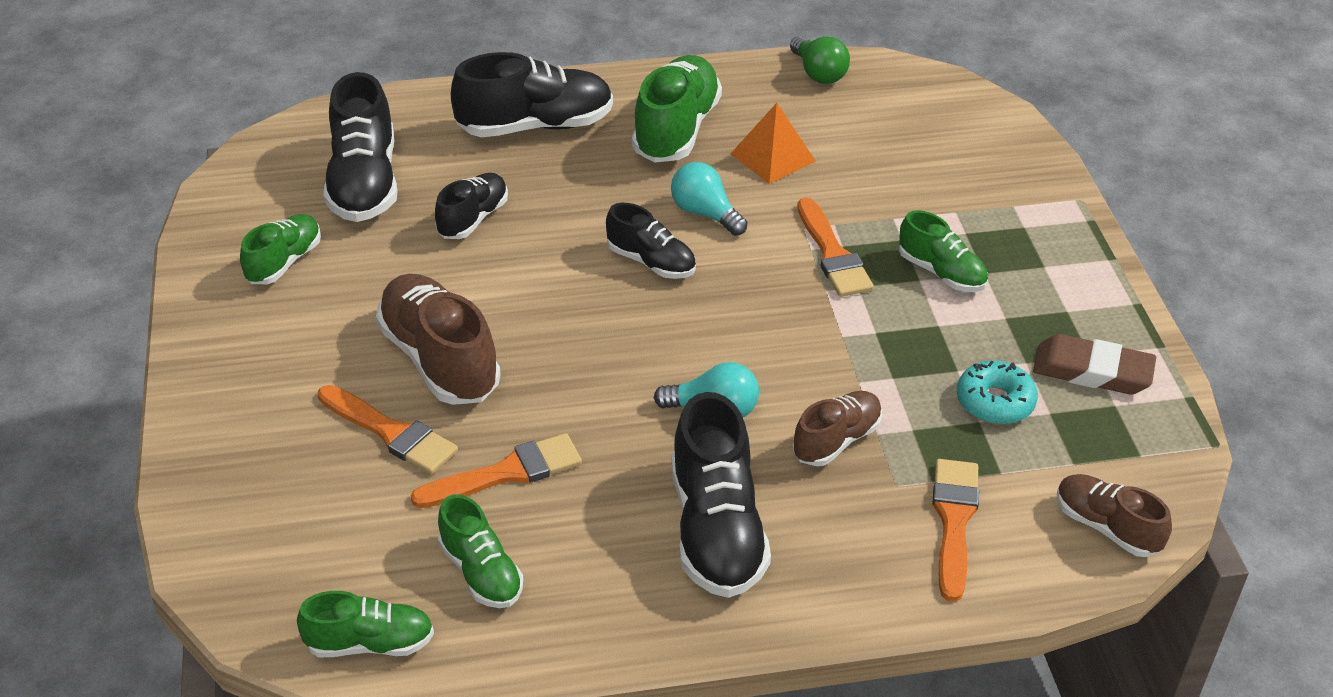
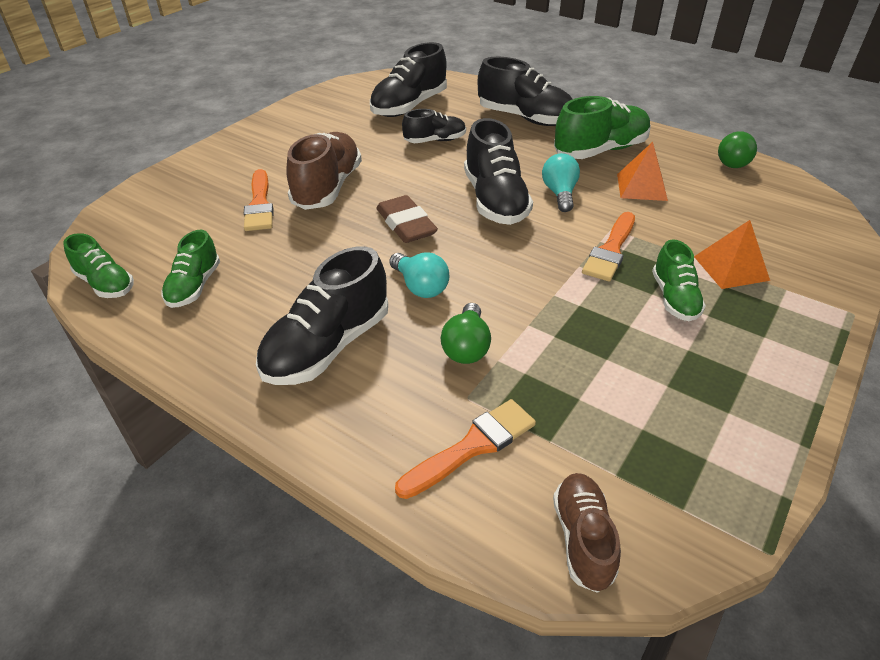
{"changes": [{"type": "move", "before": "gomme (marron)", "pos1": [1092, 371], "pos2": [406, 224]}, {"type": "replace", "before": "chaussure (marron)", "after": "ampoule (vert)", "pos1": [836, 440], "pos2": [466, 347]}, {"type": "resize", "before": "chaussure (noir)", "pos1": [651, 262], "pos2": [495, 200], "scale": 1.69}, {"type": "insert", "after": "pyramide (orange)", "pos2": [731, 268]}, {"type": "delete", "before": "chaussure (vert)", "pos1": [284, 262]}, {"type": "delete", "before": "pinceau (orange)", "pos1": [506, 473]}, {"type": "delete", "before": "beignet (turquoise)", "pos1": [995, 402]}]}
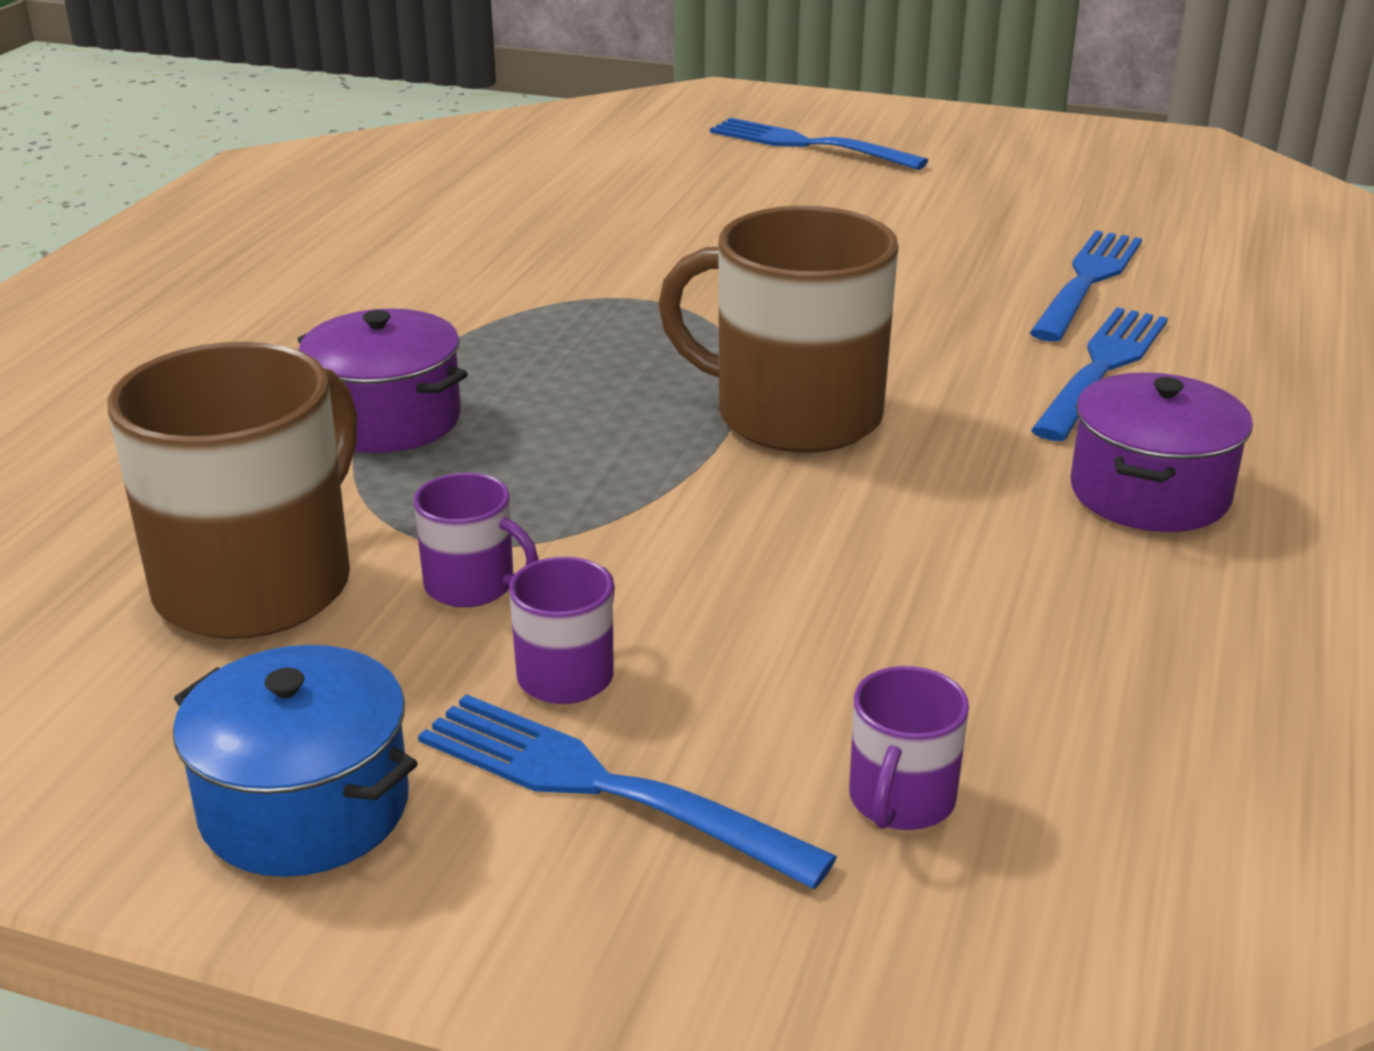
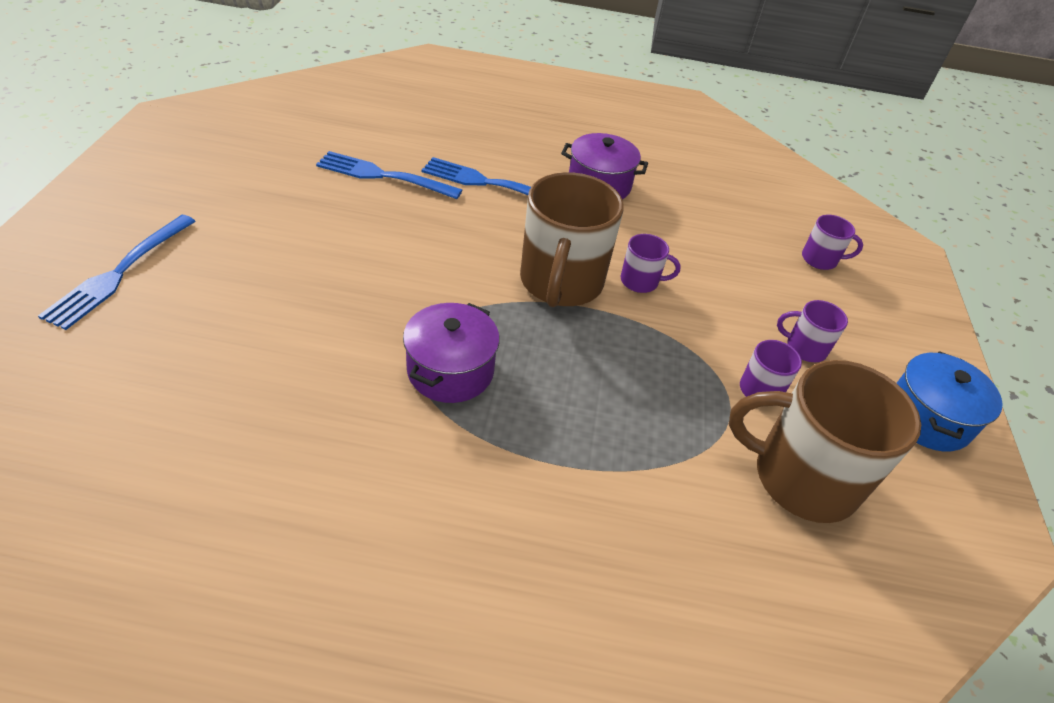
{"changes": [{"type": "move", "before": "marmite (violet)", "pos1": [387, 419], "pos2": [450, 370]}, {"type": "insert", "after": "tasse (violet)", "pos2": [640, 281]}, {"type": "delete", "before": "fourchette (bleu)", "pos1": [604, 787]}]}
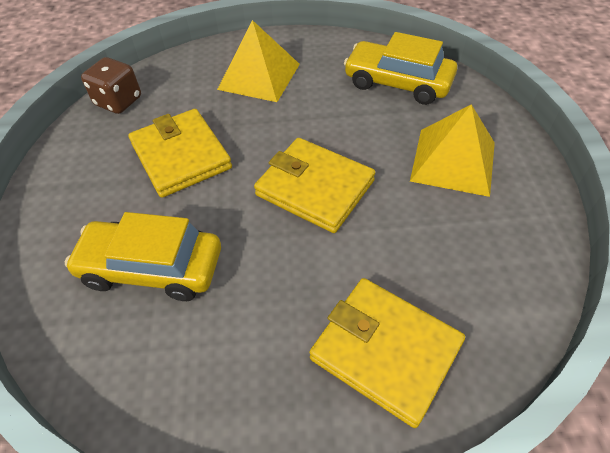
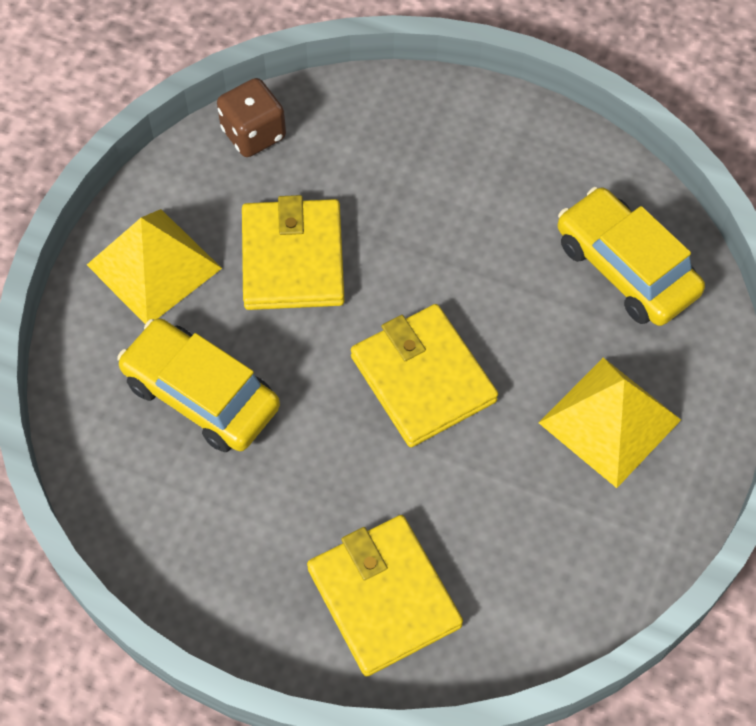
{"changes": [{"type": "move", "before": "pyramide (jaune)", "pos1": [259, 76], "pos2": [154, 266]}]}
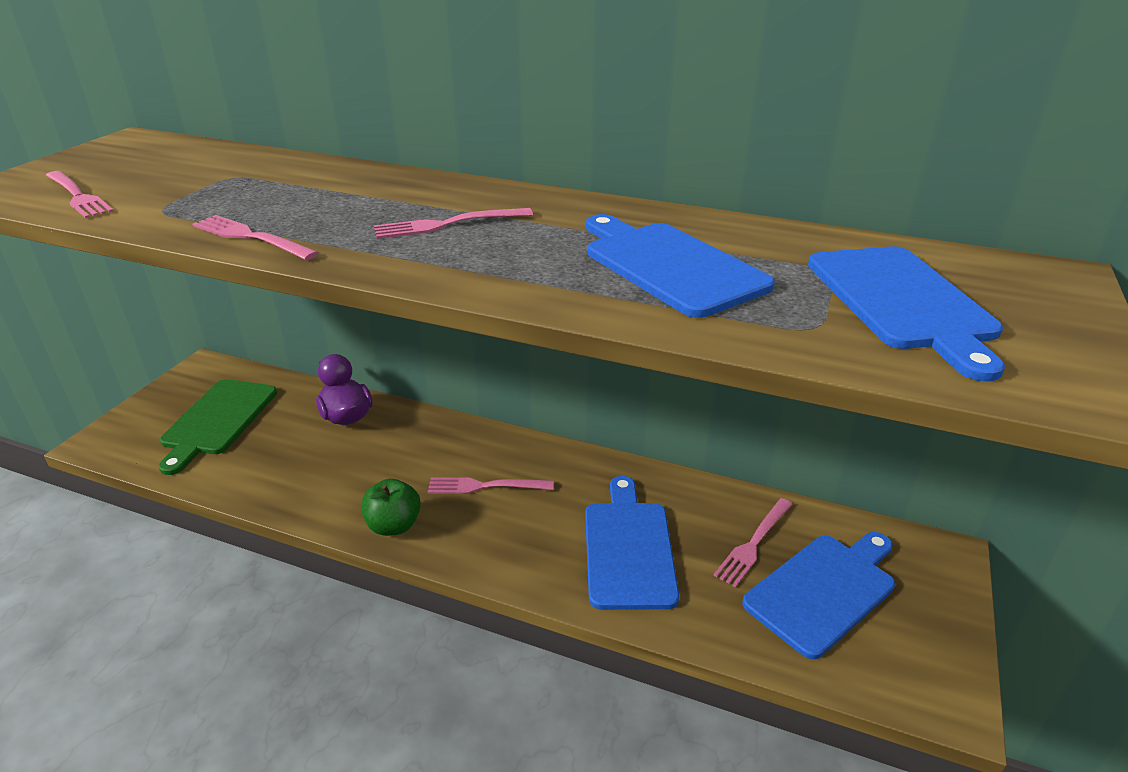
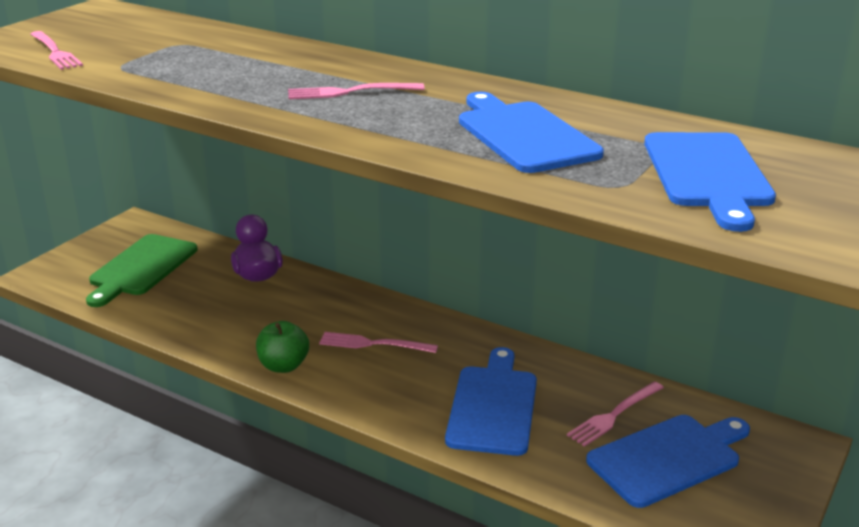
{"changes": [{"type": "delete", "before": "fourchette (rose)", "pos1": [250, 237]}]}
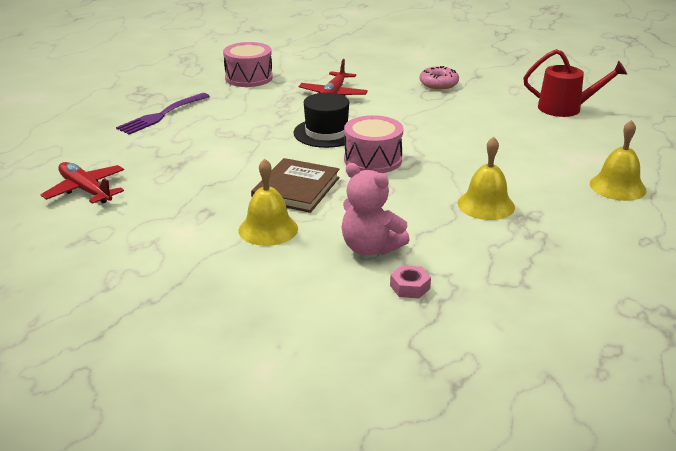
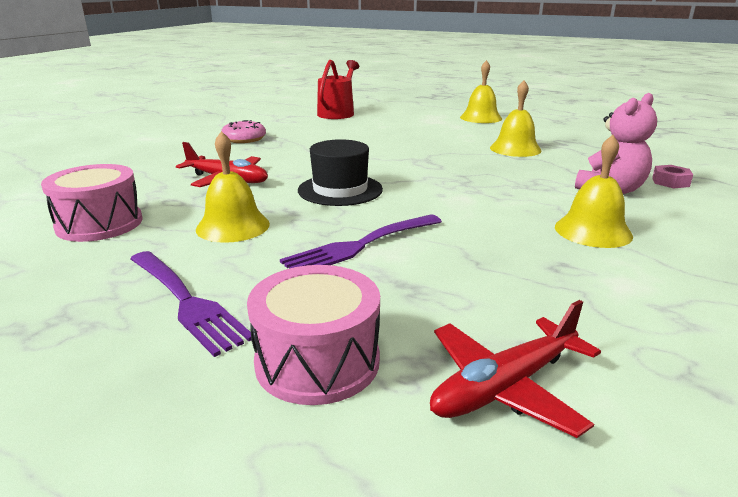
{"changes": [{"type": "insert", "after": "cloche (jaune)", "pos2": [233, 226]}, {"type": "move", "before": "tambour (rose)", "pos1": [373, 160], "pos2": [317, 361]}, {"type": "insert", "after": "fourchette (violet)", "pos2": [361, 245]}, {"type": "delete", "before": "livre (marron)", "pos1": [296, 189]}]}
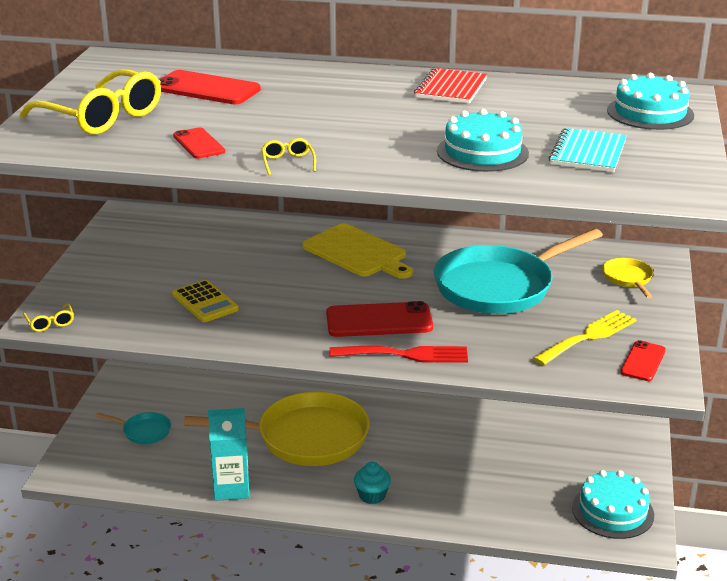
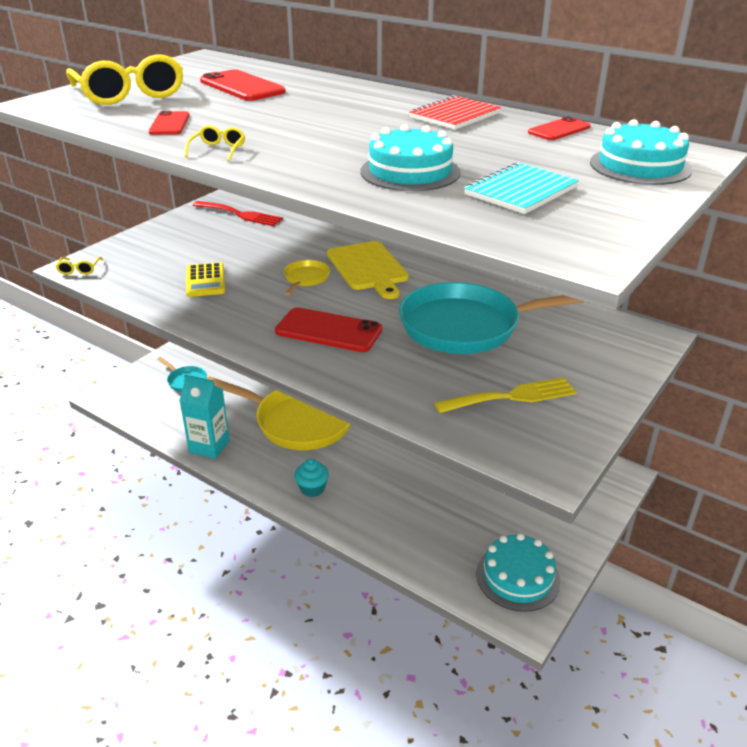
{"changes": [{"type": "move", "before": "fourchette (rouge)", "pos1": [406, 355], "pos2": [240, 214]}, {"type": "move", "before": "poêle (jaune)", "pos1": [628, 279], "pos2": [306, 279]}, {"type": "move", "before": "téléphone (rouge)", "pos1": [643, 361], "pos2": [559, 130]}]}
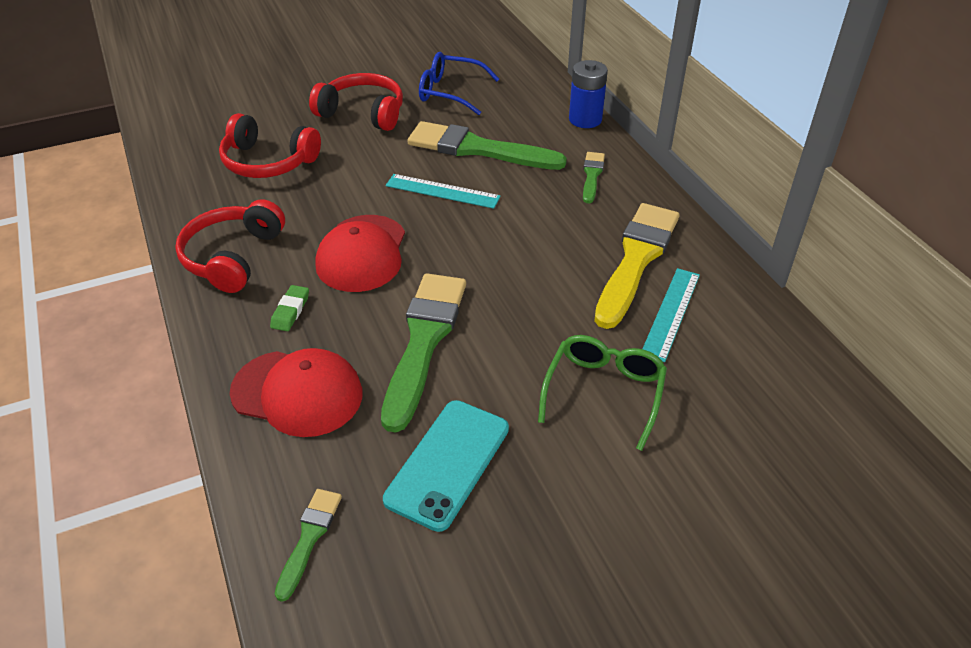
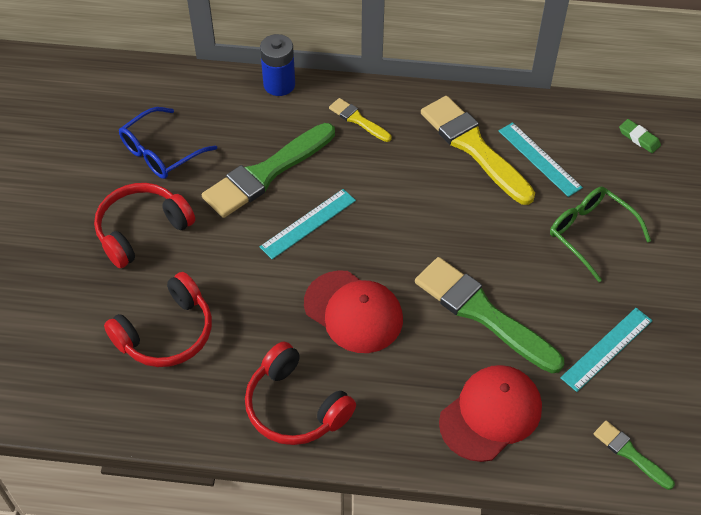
{"changes": [{"type": "recolor", "before": "pinceau (vert)", "after": "pinceau (jaune)", "pos1": [592, 176], "pos2": [358, 120]}, {"type": "replace", "before": "téléphone (turquoise)", "after": "règle (turquoise)", "pos1": [448, 463], "pos2": [606, 349]}, {"type": "move", "before": "gomme (vert)", "pos1": [290, 311], "pos2": [639, 138]}]}
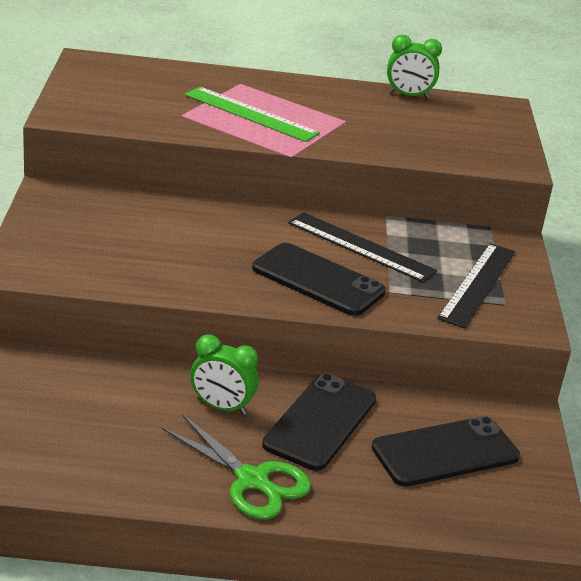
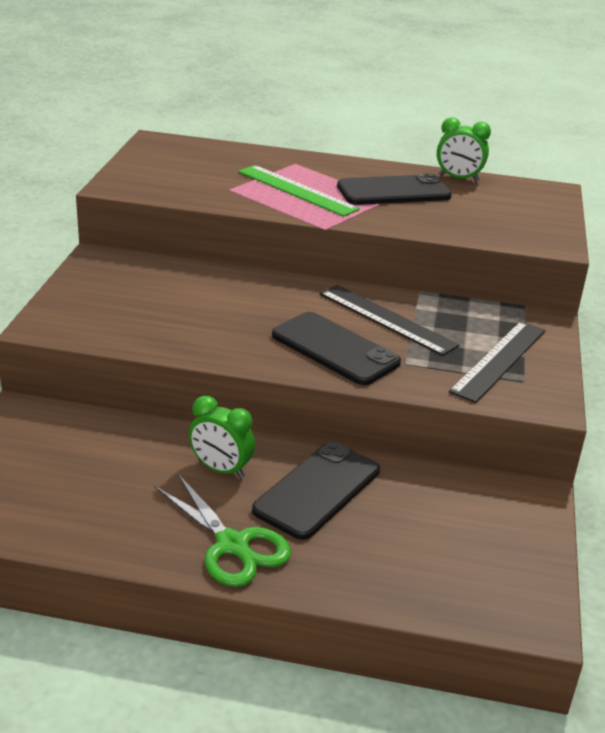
{"changes": [{"type": "move", "before": "téléphone (noir)", "pos1": [445, 452], "pos2": [393, 191]}]}
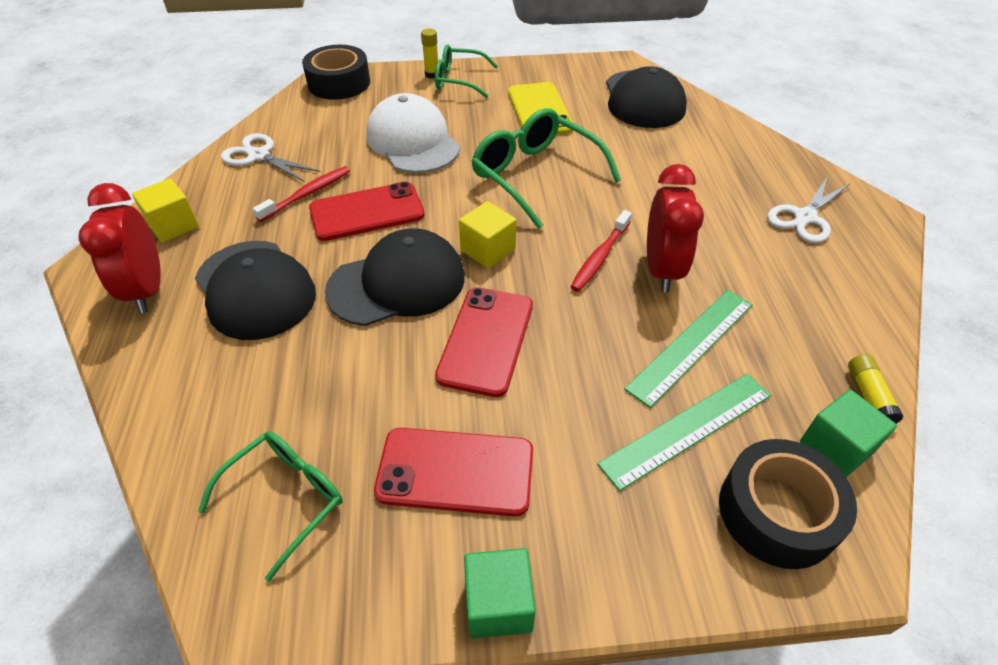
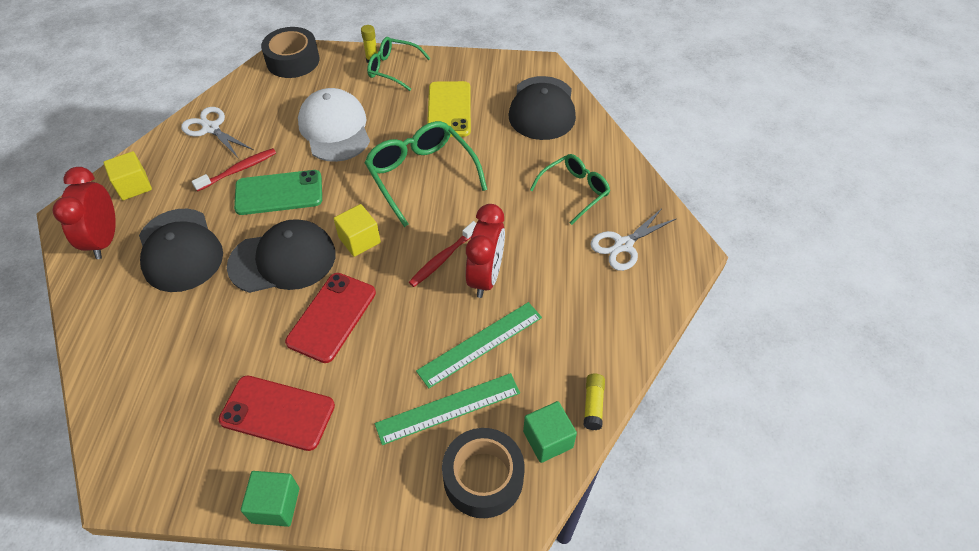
{"changes": [{"type": "recolor", "before": "téléphone (rouge)", "after": "téléphone (vert)", "pos1": [367, 212], "pos2": [279, 193]}, {"type": "move", "before": "lunettes (vert)", "pos1": [285, 499], "pos2": [574, 191]}]}
